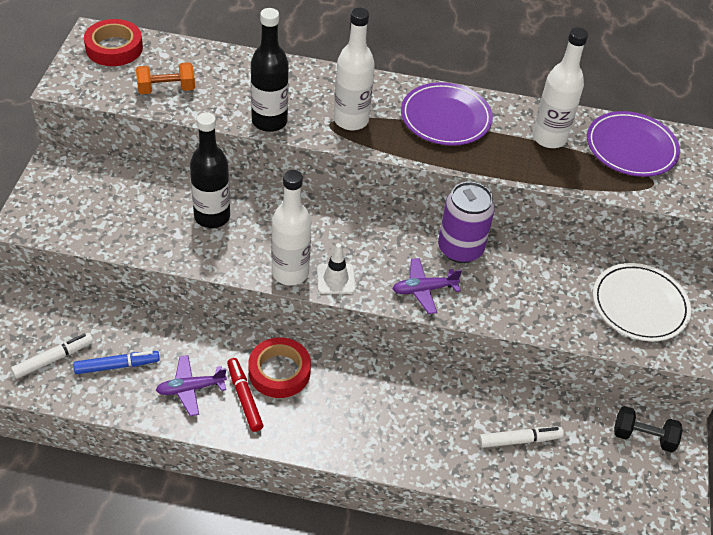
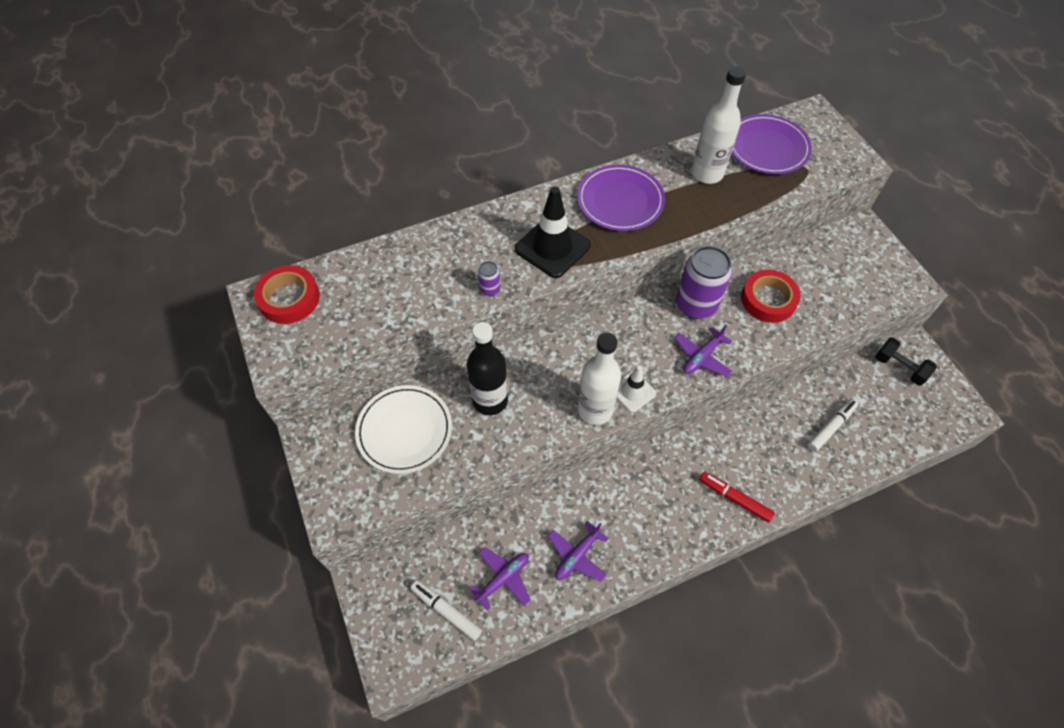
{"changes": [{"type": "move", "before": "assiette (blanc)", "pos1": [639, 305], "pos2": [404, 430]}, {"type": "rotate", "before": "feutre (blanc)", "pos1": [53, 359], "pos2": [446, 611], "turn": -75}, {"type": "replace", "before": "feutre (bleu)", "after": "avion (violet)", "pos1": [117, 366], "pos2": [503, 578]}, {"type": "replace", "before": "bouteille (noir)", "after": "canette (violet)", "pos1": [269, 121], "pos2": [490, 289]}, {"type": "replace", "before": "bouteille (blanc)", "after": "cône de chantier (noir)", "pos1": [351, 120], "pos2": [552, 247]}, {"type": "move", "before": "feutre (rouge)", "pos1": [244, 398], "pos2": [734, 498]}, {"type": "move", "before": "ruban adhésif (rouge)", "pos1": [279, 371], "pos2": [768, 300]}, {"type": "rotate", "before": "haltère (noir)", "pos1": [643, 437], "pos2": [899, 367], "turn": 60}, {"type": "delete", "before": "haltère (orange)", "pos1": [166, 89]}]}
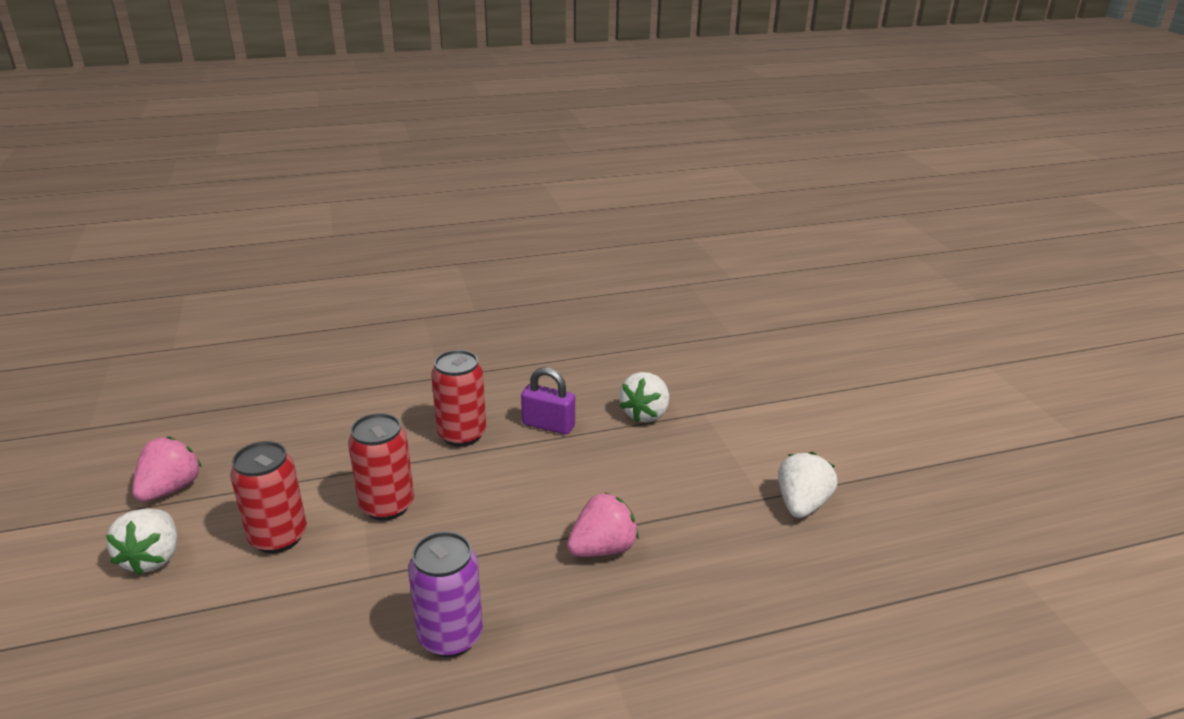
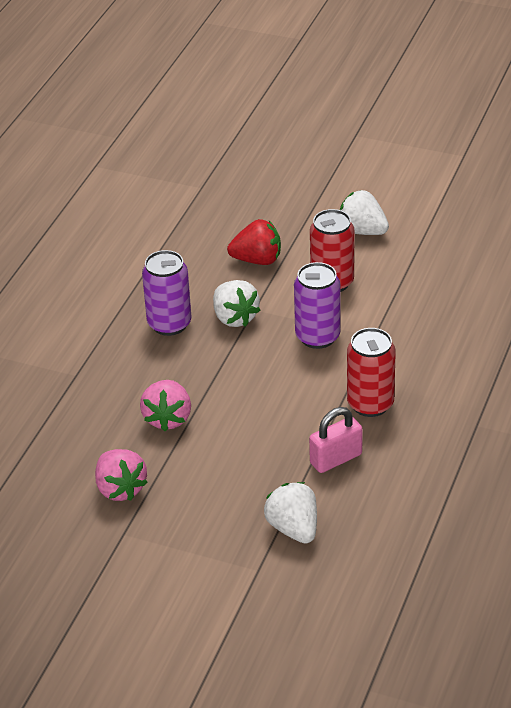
{"changes": [{"type": "move", "before": "fraise (rose)", "pos1": [171, 489], "pos2": [120, 489]}, {"type": "move", "before": "fraise (blanc)", "pos1": [801, 504], "pos2": [234, 318]}, {"type": "insert", "after": "fraise (rouge)", "pos2": [257, 260]}, {"type": "recolor", "before": "canette (rouge)", "after": "canette (violet)", "pos1": [387, 505], "pos2": [317, 337]}, {"type": "recolor", "before": "cadenas (violet)", "after": "cadenas (rose)", "pos1": [548, 425], "pos2": [336, 459]}]}
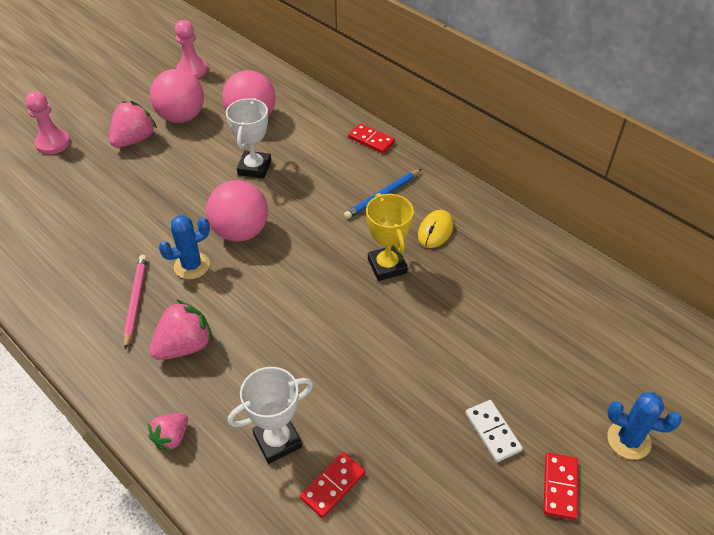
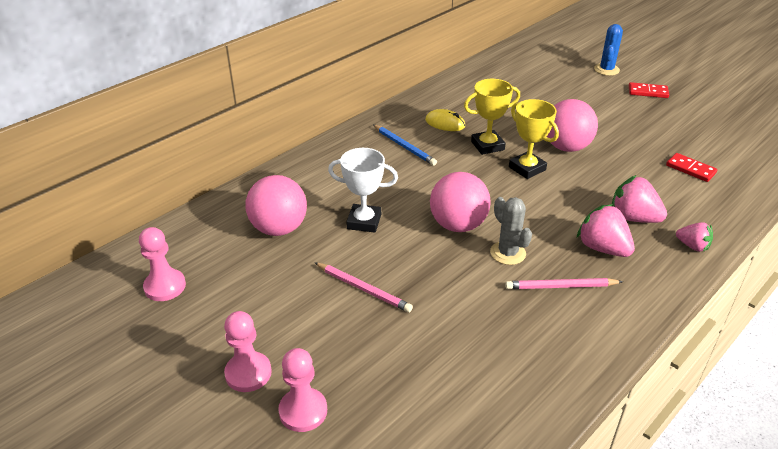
{"changes": [{"type": "insert", "after": "pion (rose)", "pos2": [248, 373]}, {"type": "insert", "after": "crayon (rose)", "pos2": [363, 289]}, {"type": "recolor", "before": "cactus (bleu)", "after": "cactus (gris)", "pos1": [192, 266], "pos2": [508, 253]}, {"type": "insert", "after": "trophée (jaune)", "pos2": [527, 168]}, {"type": "move", "before": "balle (rose)", "pos1": [181, 117], "pos2": [566, 147]}, {"type": "move", "before": "fraise (rose)", "pos1": [134, 140], "pos2": [633, 218]}, {"type": "delete", "before": "trophée (blanc)", "pos1": [277, 441]}, {"type": "delete", "before": "domino (rouge)", "pos1": [371, 140]}, {"type": "delete", "before": "domino (blanc)", "pos1": [493, 432]}]}
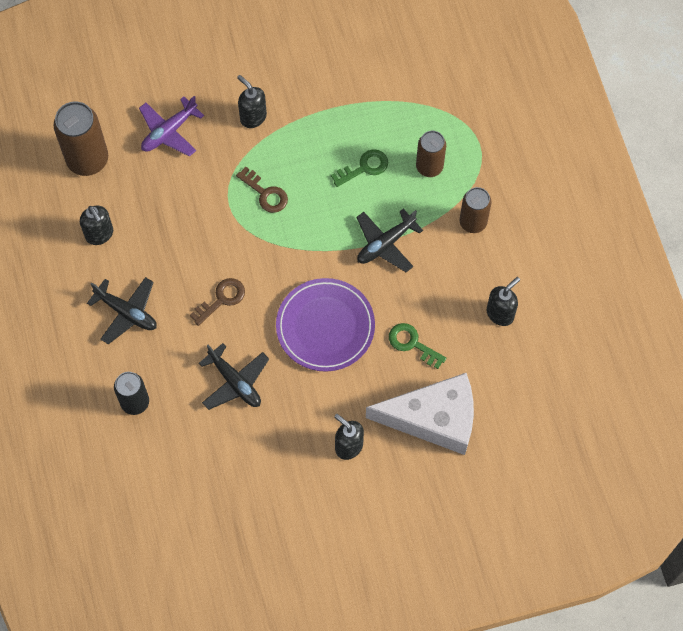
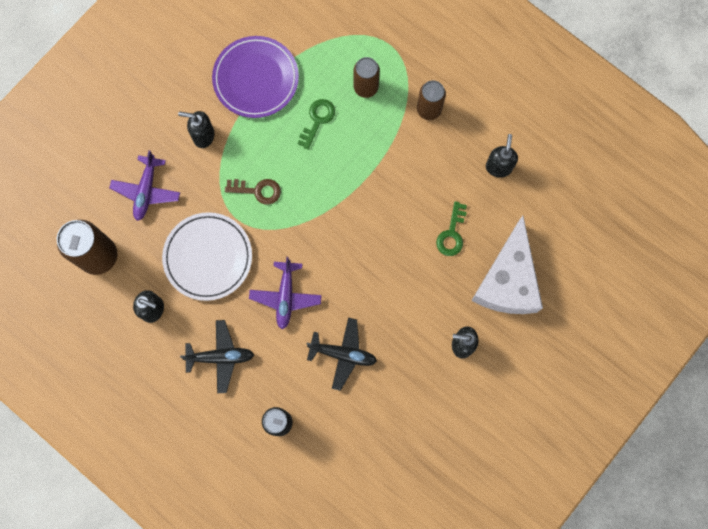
{"changes": [{"type": "insert", "after": "assiette (blanc)", "pos2": [208, 257]}, {"type": "move", "before": "assiette (violet)", "pos1": [325, 326], "pos2": [256, 79]}, {"type": "replace", "before": "clé (marron)", "after": "avion (violet)", "pos1": [222, 299], "pos2": [285, 296]}, {"type": "rotate", "before": "clé (vert)", "pos1": [412, 343], "pos2": [451, 234], "turn": -75}, {"type": "rotate", "before": "fromage (blanc)", "pos1": [434, 418], "pos2": [508, 280], "turn": 135}, {"type": "delete", "before": "avion (noir)", "pos1": [385, 244]}]}
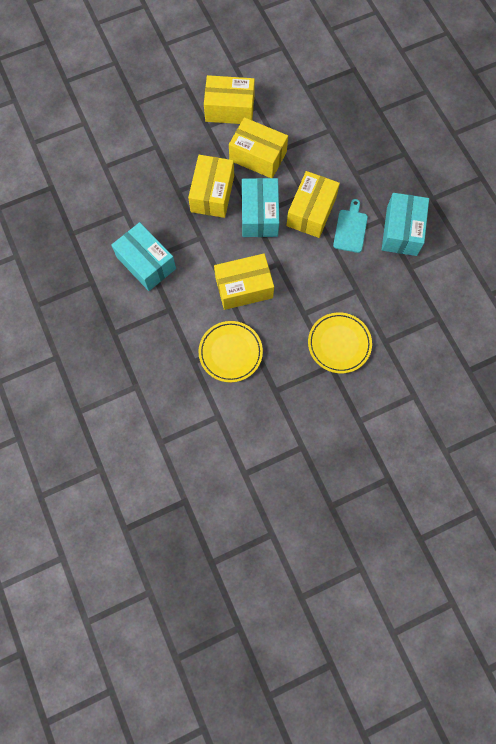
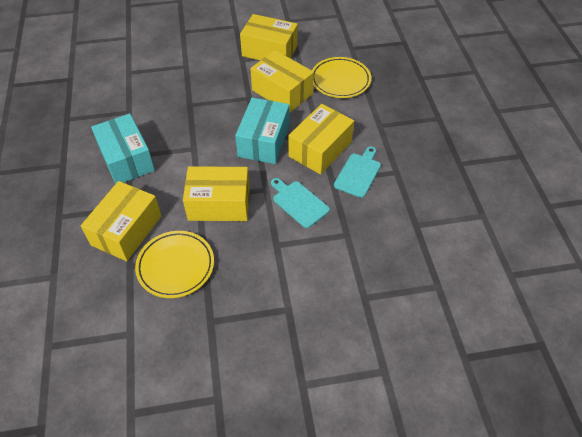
{"changes": [{"type": "move", "before": "boîte (jaune)", "pos1": [212, 194], "pos2": [126, 230]}, {"type": "insert", "after": "planche à découper (turquoise)", "pos2": [299, 203]}, {"type": "move", "before": "assiette (jaune)", "pos1": [339, 344], "pos2": [340, 80]}, {"type": "delete", "before": "boîte (turquoise)", "pos1": [401, 231]}]}
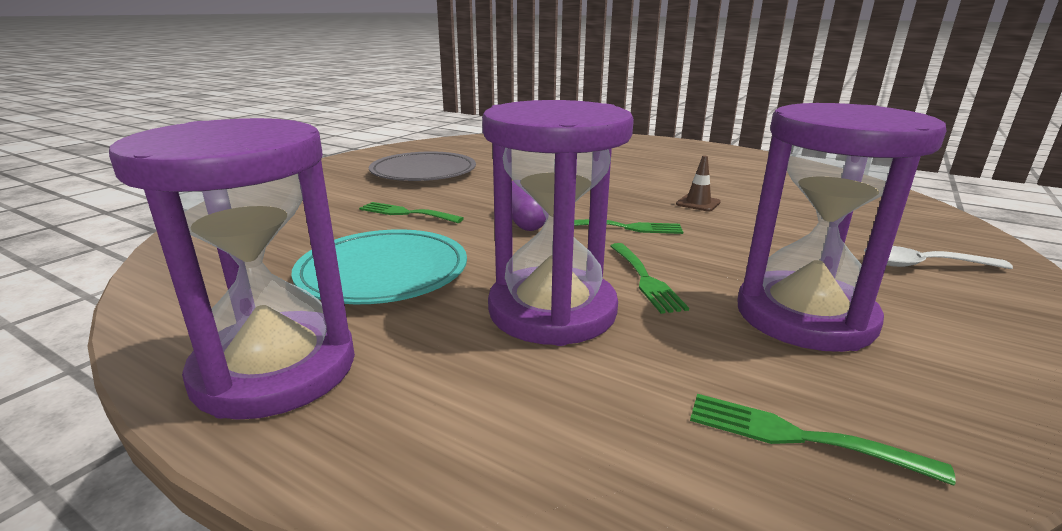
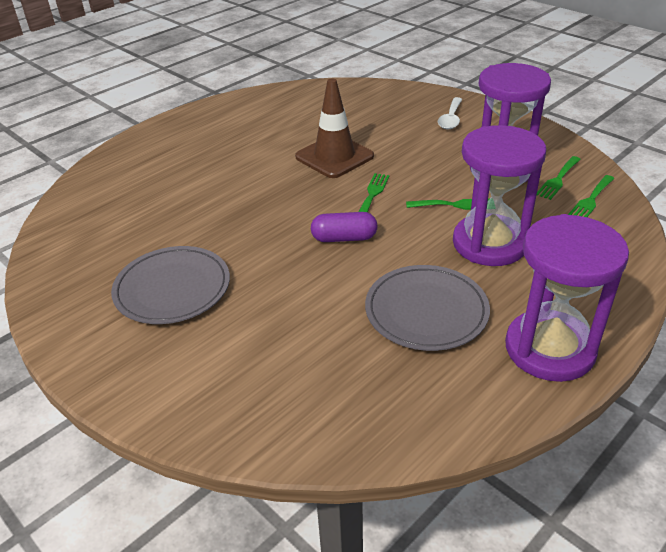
{"changes": [{"type": "resize", "before": "cône de chantier (marron)", "pos1": [698, 203], "pos2": [334, 157], "scale": 2.27}, {"type": "recolor", "before": "assiette (turquoise)", "after": "assiette (gris)", "pos1": [383, 272], "pos2": [426, 311]}, {"type": "move", "before": "fourchette (vert)", "pos1": [406, 213], "pos2": [558, 179]}]}
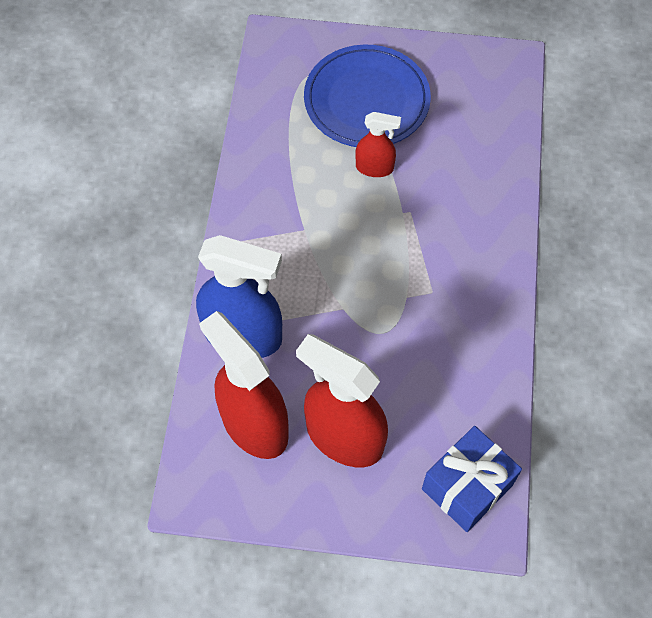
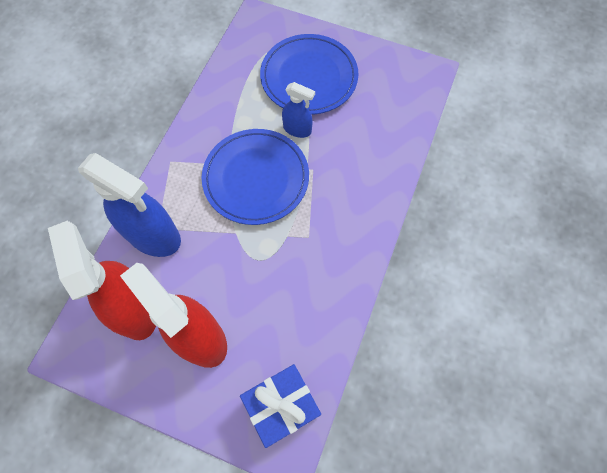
{"changes": [{"type": "insert", "after": "assiette (bleu)", "pos2": [256, 178]}, {"type": "recolor", "before": "vaporisateur (rouge)", "after": "vaporisateur (bleu)", "pos1": [374, 168], "pos2": [297, 129]}]}
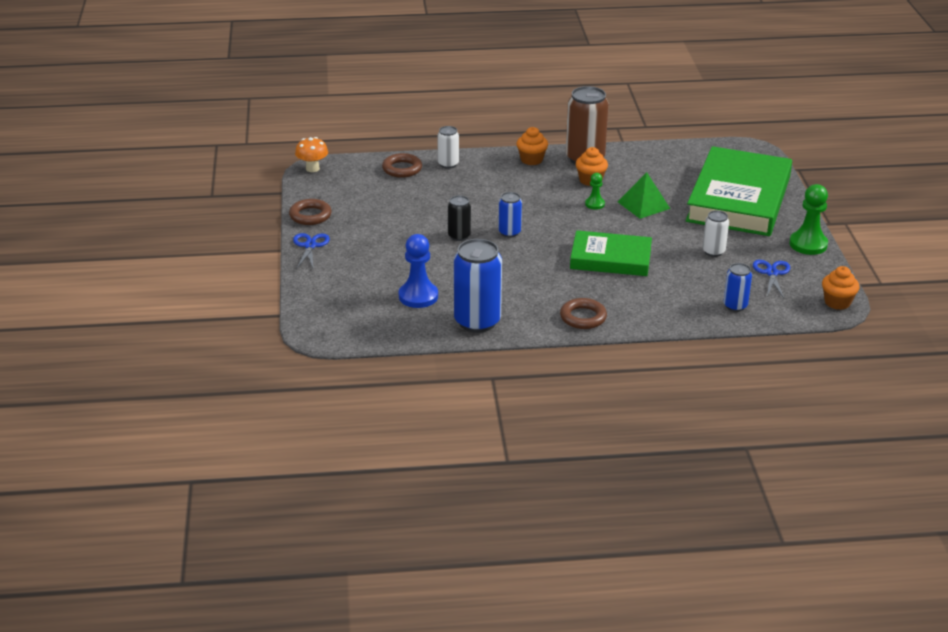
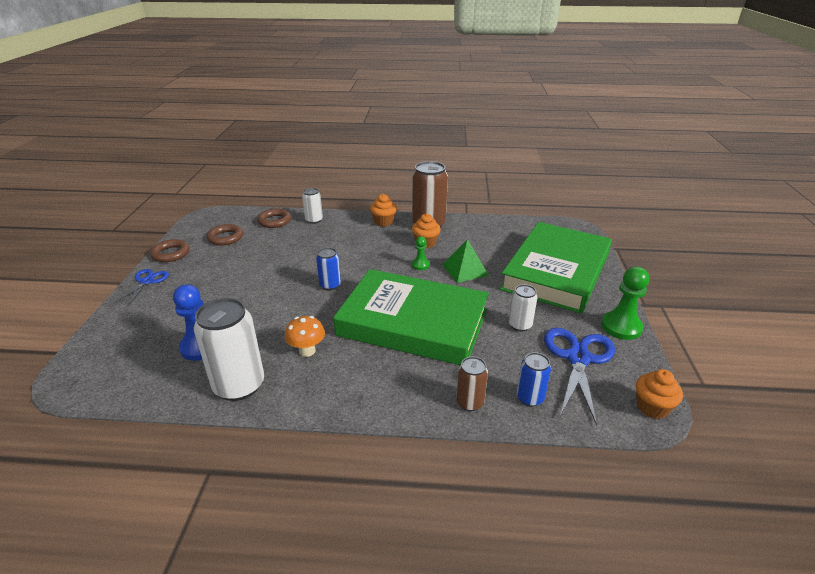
{"changes": [{"type": "recolor", "before": "canette (bleu)", "after": "canette (blanc)", "pos1": [477, 321], "pos2": [239, 385]}, {"type": "move", "before": "anneau (marron)", "pos1": [583, 317], "pos2": [225, 238]}, {"type": "move", "before": "champignon (orange)", "pos1": [312, 168], "pos2": [307, 351]}, {"type": "resize", "before": "livre (vert)", "pos1": [610, 258], "pos2": [413, 323], "scale": 1.7}, {"type": "insert", "after": "canette (marron)", "pos2": [470, 402]}, {"type": "resize", "before": "ciseaux (bleu)", "pos1": [772, 273], "pos2": [578, 358], "scale": 1.73}, {"type": "delete", "before": "canette (noir)", "pos1": [459, 236]}]}
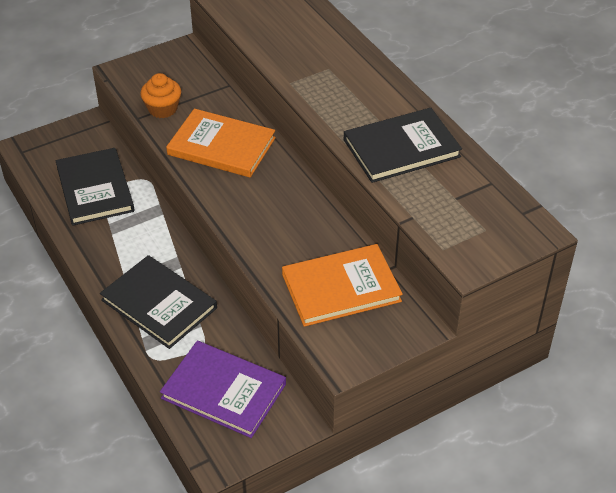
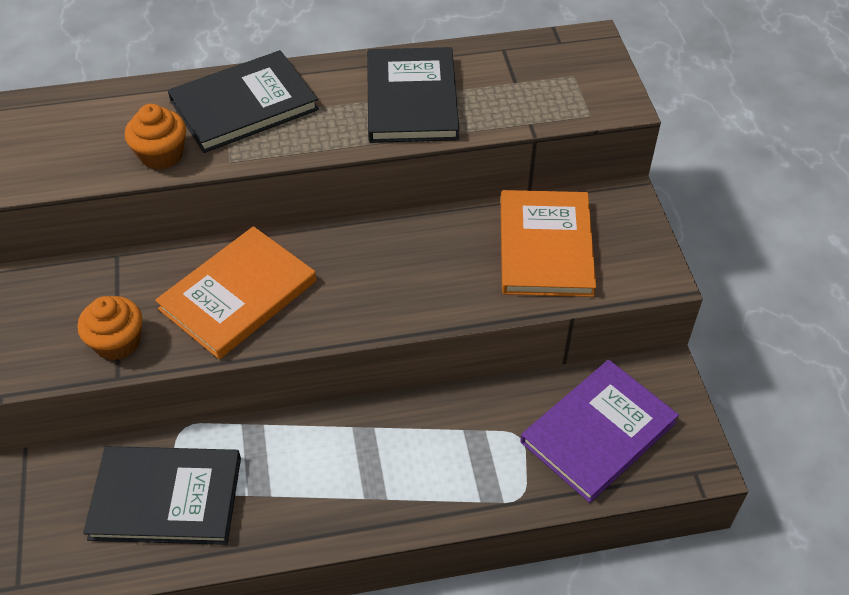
{"changes": [{"type": "insert", "after": "muffin (orange)", "pos2": [161, 155]}, {"type": "move", "before": "livre (noir)", "pos1": [159, 304], "pos2": [244, 105]}]}
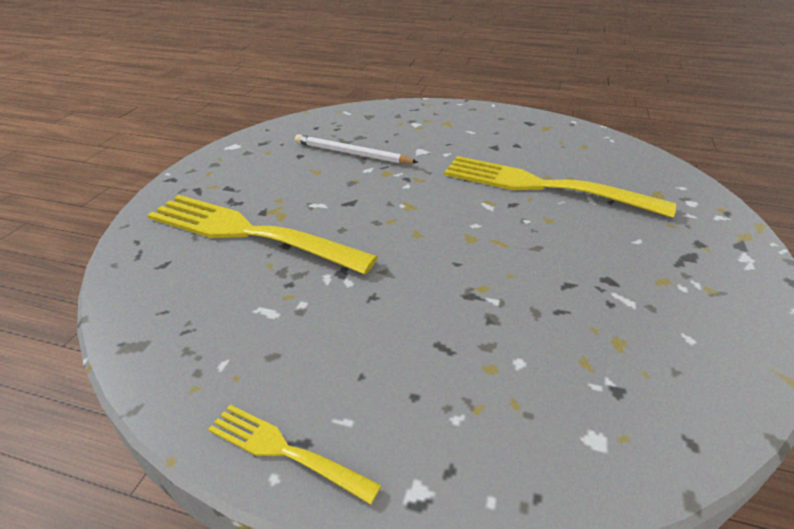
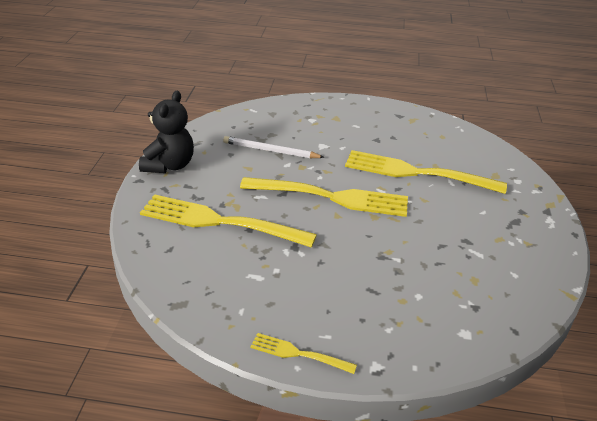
{"changes": [{"type": "insert", "after": "ours en peluche (noir)", "pos2": [169, 165]}, {"type": "insert", "after": "fourchette (jaune)", "pos2": [330, 197]}]}
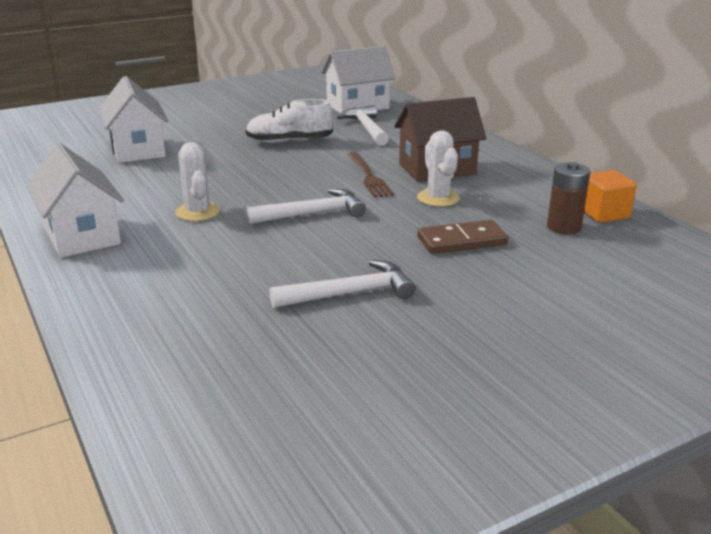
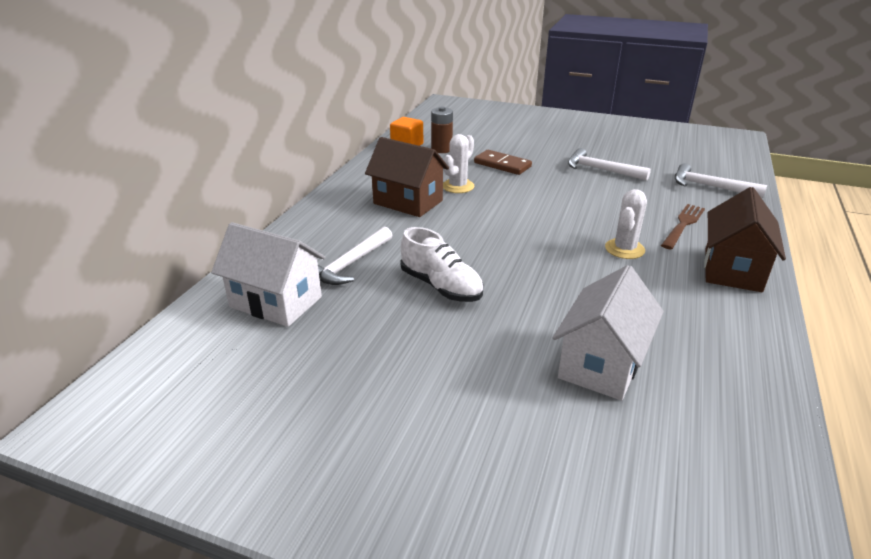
{"changes": [{"type": "move", "before": "fourchette (marron)", "pos1": [368, 176], "pos2": [683, 225]}, {"type": "move", "before": "marteau (blanc)", "pos1": [311, 214], "pos2": [710, 187]}, {"type": "recolor", "before": "maison (blanc)", "after": "maison (marron)", "pos1": [82, 235], "pos2": [732, 270]}]}
